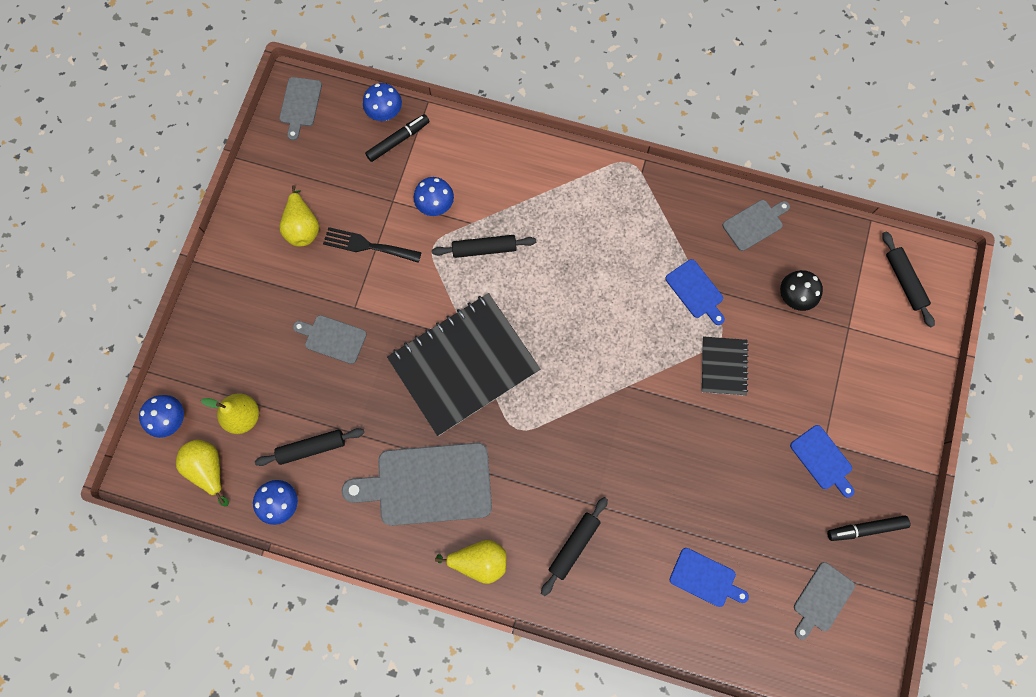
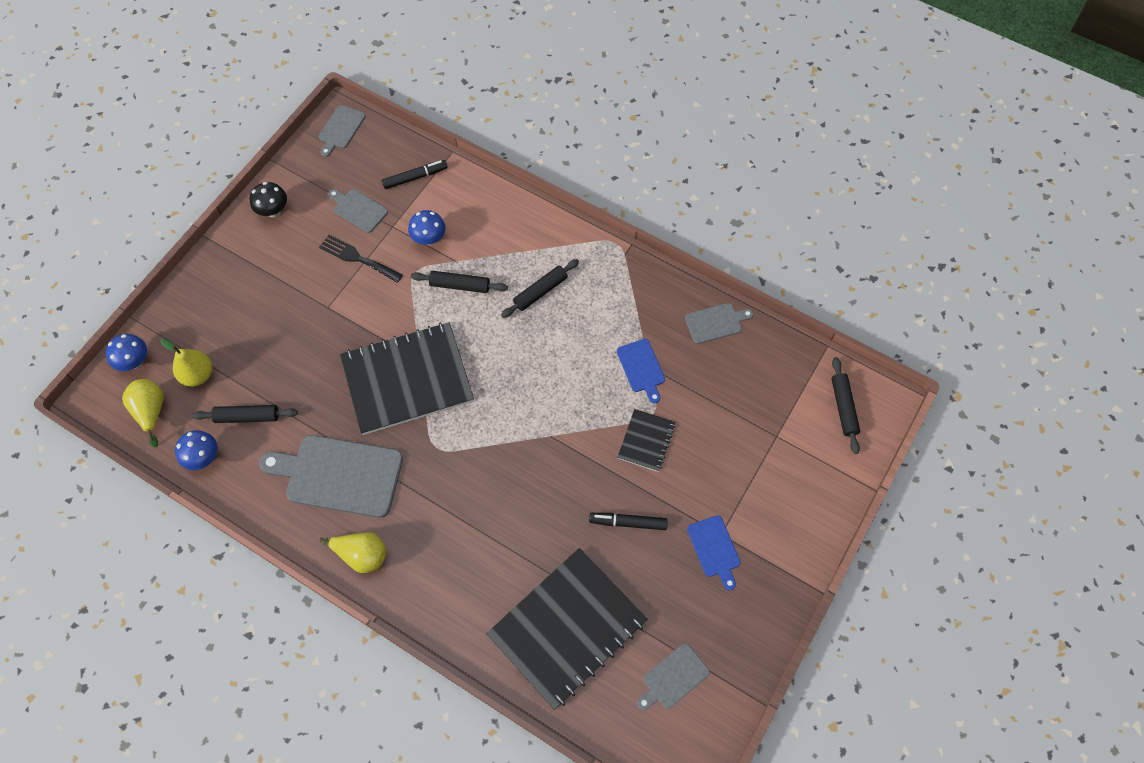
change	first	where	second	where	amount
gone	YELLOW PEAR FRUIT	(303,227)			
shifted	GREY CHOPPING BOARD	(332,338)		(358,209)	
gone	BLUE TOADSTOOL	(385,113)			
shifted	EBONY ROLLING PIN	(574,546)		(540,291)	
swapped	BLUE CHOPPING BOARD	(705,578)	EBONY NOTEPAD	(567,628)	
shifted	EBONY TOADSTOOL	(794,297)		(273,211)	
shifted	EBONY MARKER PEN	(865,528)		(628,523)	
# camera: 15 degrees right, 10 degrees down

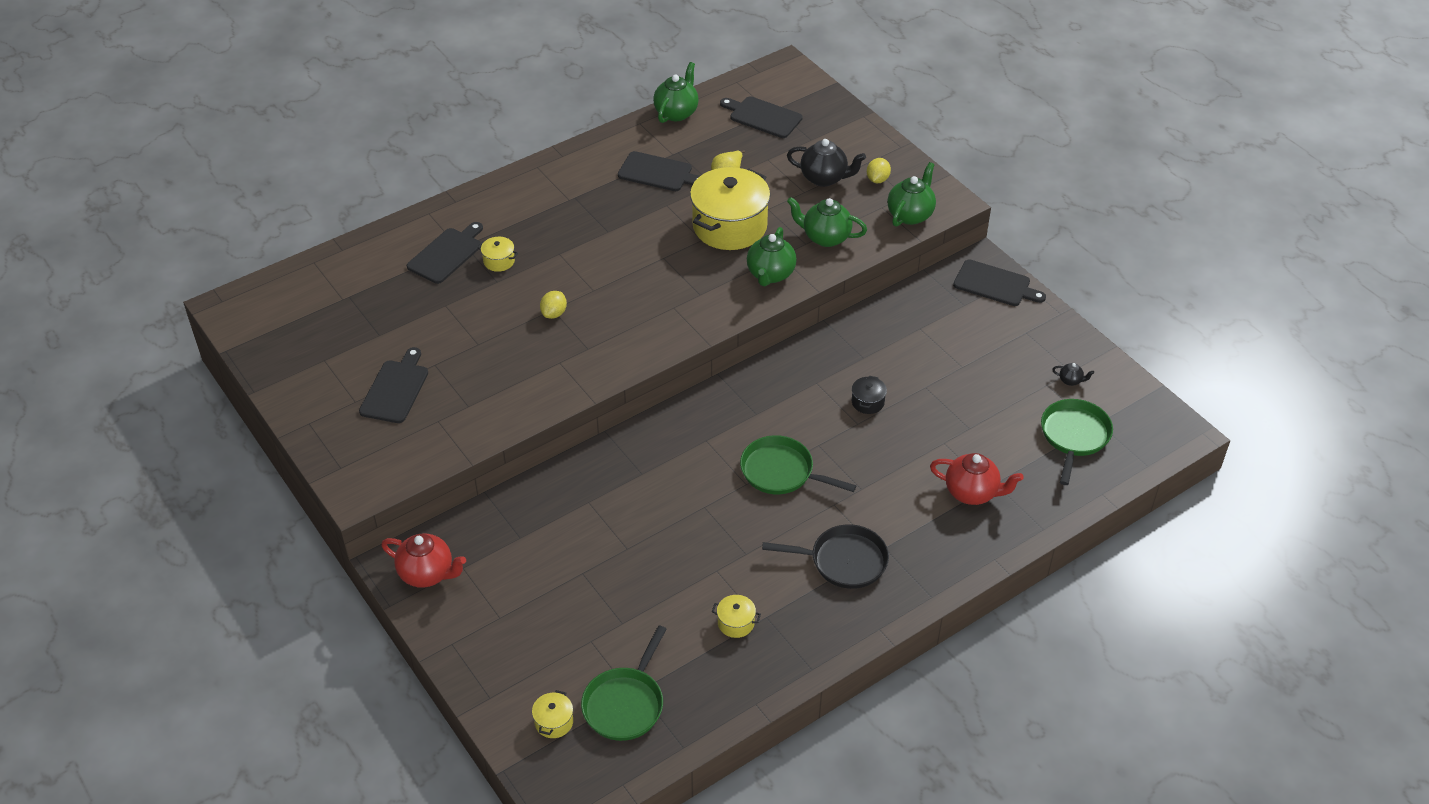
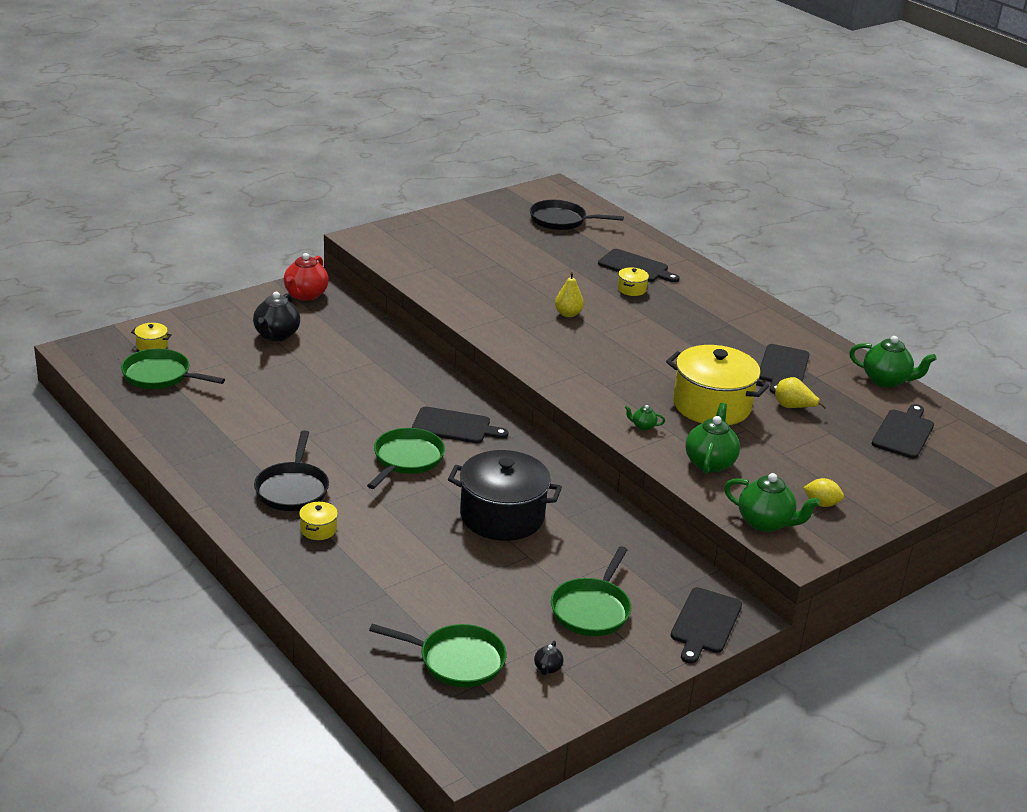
change	first	where	second	where	amount
shifted	EBONY CHOPPING BOARD	(395,389)		(454,426)	
swapped	YELLOW CITRUS FRUIT	(554,313)	YELLOW PEAR FRUIT	(568,314)	
shifted	YELLOW COOKING POT	(736,623)		(318,529)	
scaled	EMERALD TEAPOT	(770,274)		(643,426)	x0.47
shifted	EBONY TEAPOT	(824,178)		(276,335)	
scaled	EBONY COOKING POT	(867,402)		(502,516)	x2.42
gone	RED TEAPOT	(972,493)			
new			EBONY PAN	(561,220)	
new			EMERALD PAN	(592,609)	
# camera: 85 degrees right, 15 degrees down

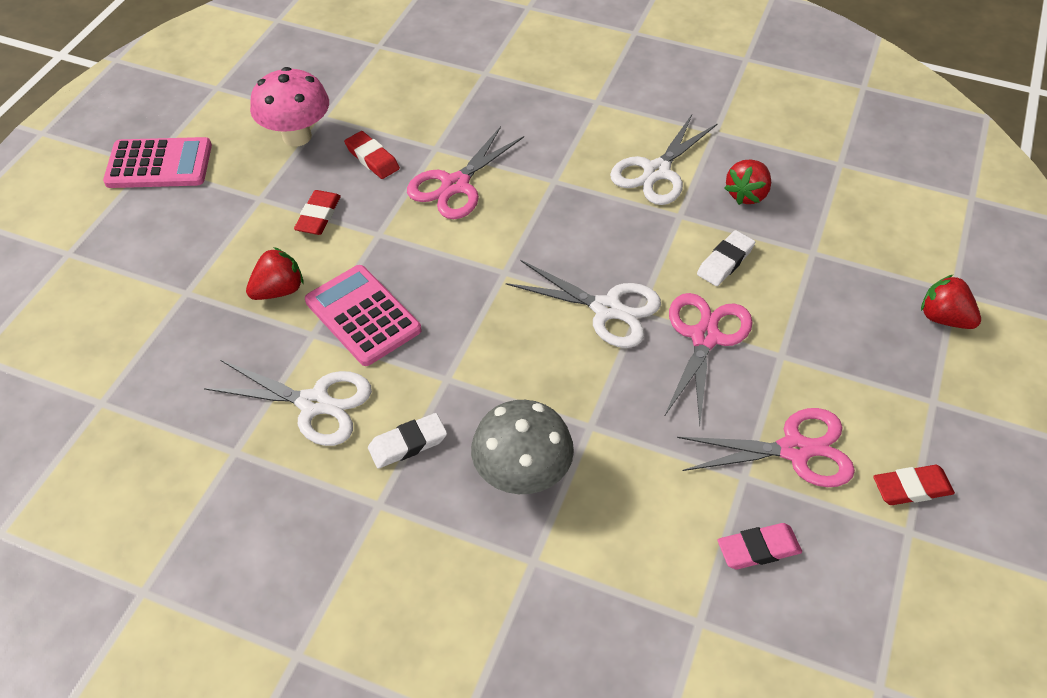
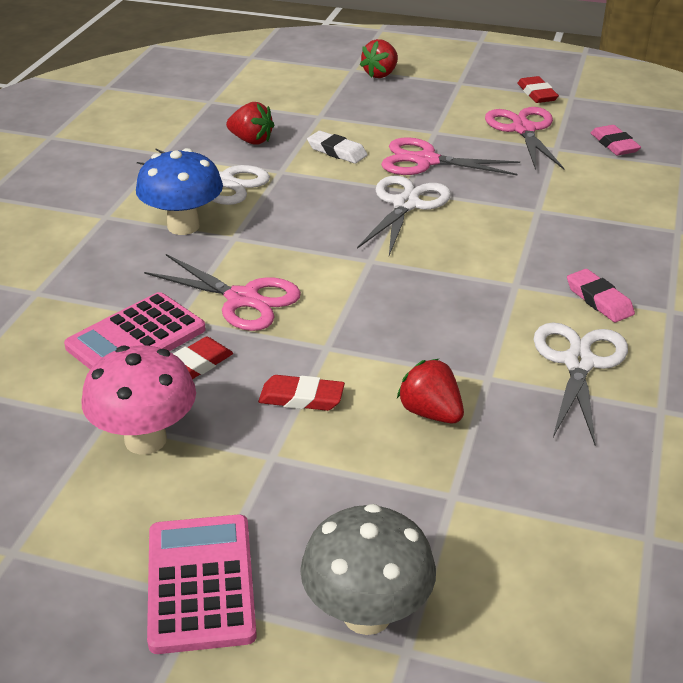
change	first	where	second	where	amount
shifted	PINK ADDING MACHINE	(363,316)		(136,338)	
repainted	WHITE ERASER	(408,444)	PINK ERASER	(599,300)	
shifted	GREY TOADSTOOL	(522,476)		(367,614)	
new			BLUE TOADSTOOL	(183,226)	
# camera: 95 degrees left, 15 degrees down

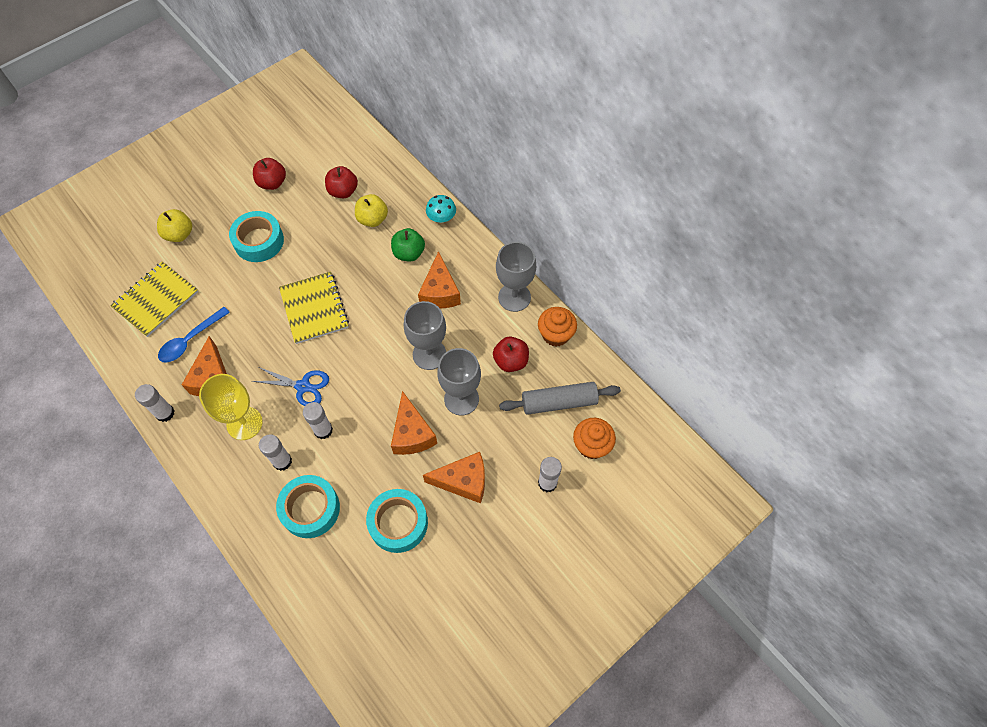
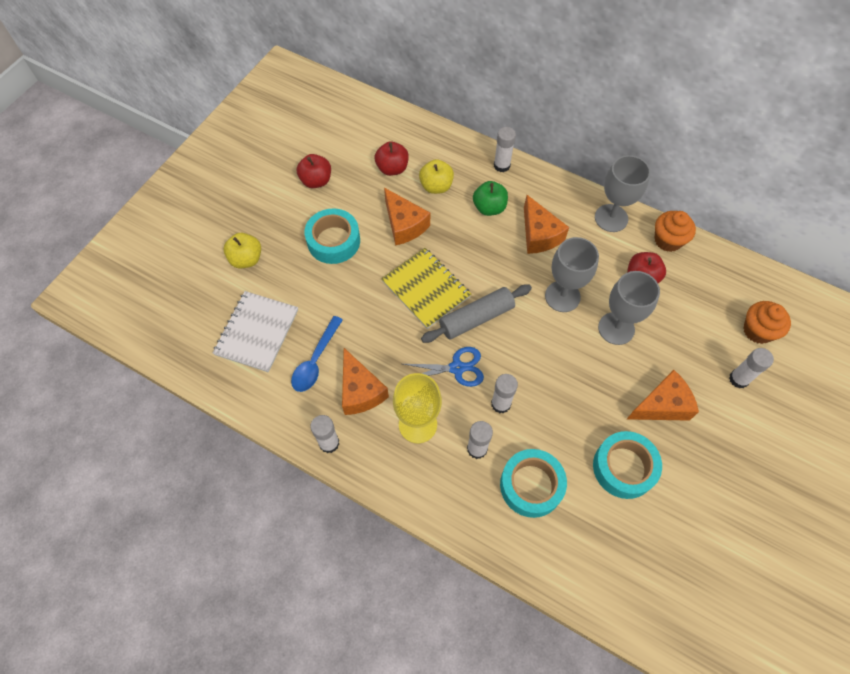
change	first	where	second	where	amount
repainted	YELLOW NOTEPAD	(156,300)	WHITE NOTEPAD	(257,332)	
shifted	BRIGHT ORANGE CHEESE	(412,434)		(404,225)	
swapped	TURQUOISE TOADSTOOL	(441,218)	WHITE GLUE STICK	(501,165)	
shifted	GREY ROLLING PIN	(559,402)		(476,318)	
# camera: 20 degrees left, 0 degrees up

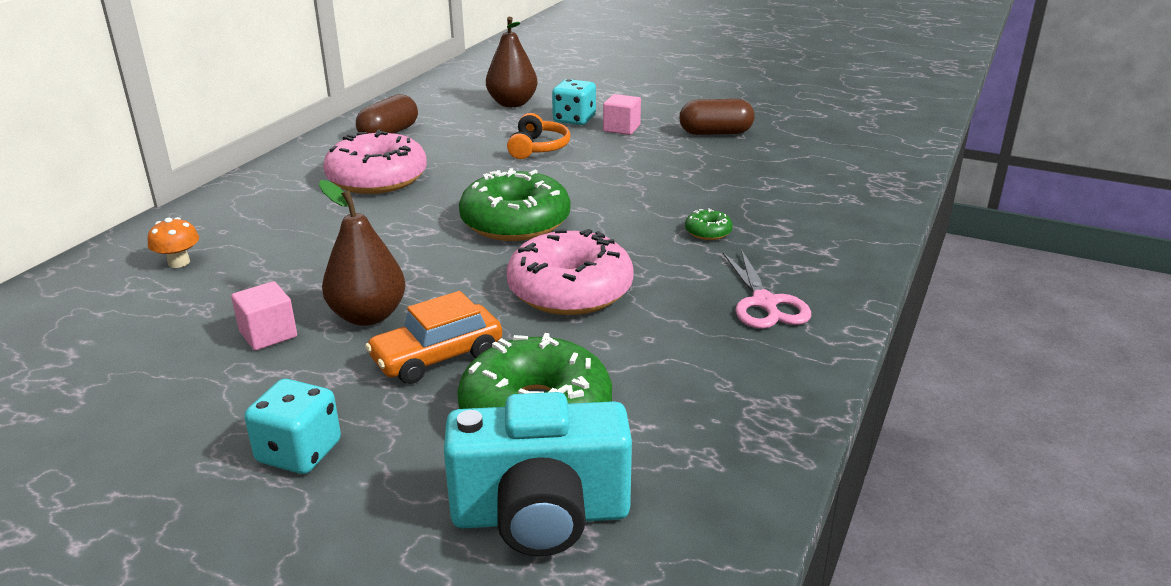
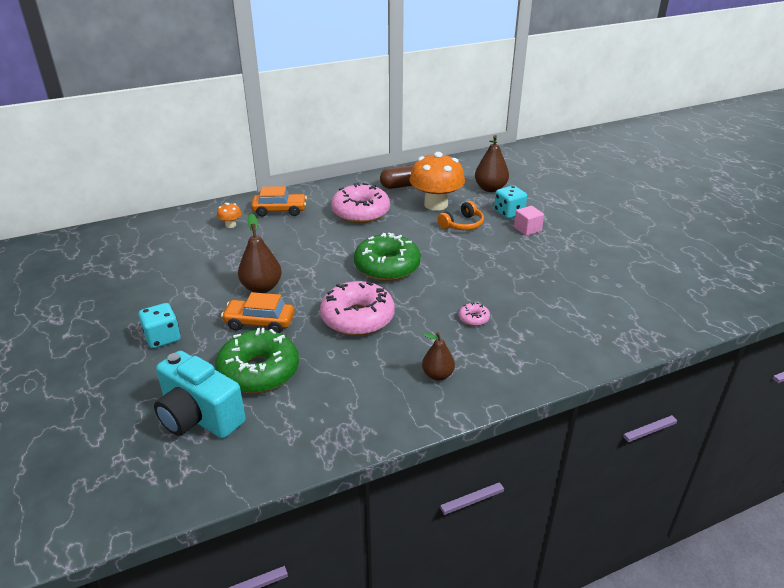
change	first	where	second	where	amount
gone	PINK BLOCK	(268,334)			
gone	RUSSET CAPSULE	(715,133)			
repainted	EMERALD DOUGHNUT	(708,232)	PINK DOUGHNUT	(473,318)	
swapped	PINK PAIR OF SCISSORS	(764,303)	RUSSET PEAR FRUIT	(437,375)	
new			BRIGHT ORANGE AUTOMOBILE	(279,210)	
new			BRIGHT ORANGE TOADSTOOL	(436,204)	
# camera: 40 degrees right, 5 degrees up

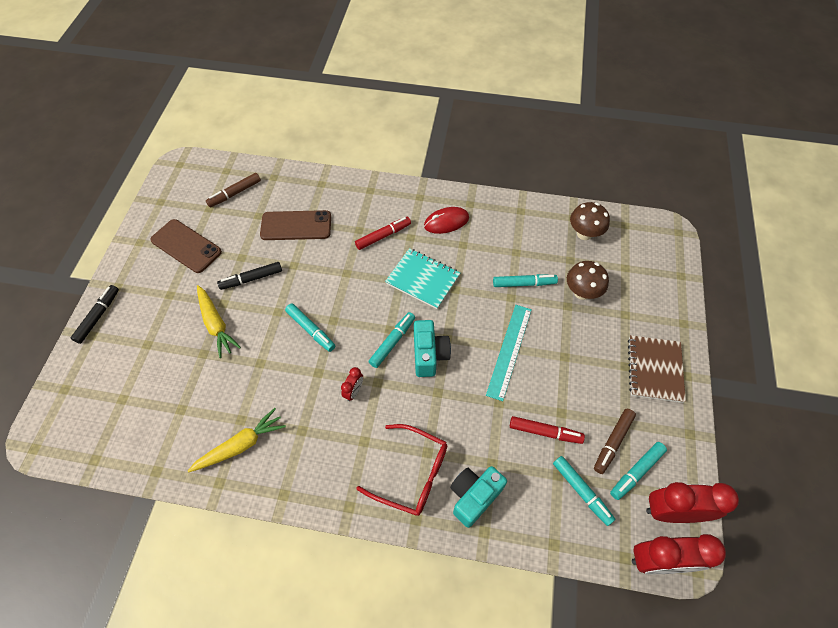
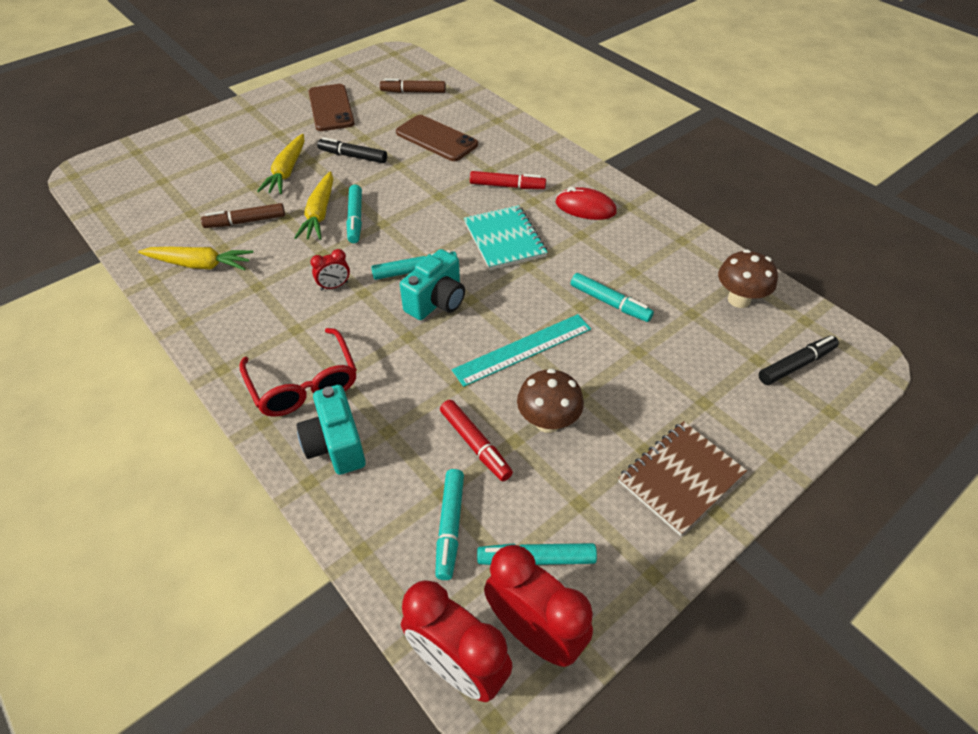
change	first	where	second	where	amount
shifted	EBONY MARKER PEN	(98,316)		(796,365)	
rotated	TURQUOISE COMPACT CAMERA	(474,496)		(336,445)	105 degrees counterclockwise
shifted	RUSSET TOADSTOOL	(581,292)		(548,422)	
shifted	RUSSET MARKER PEN	(612,442)		(245,221)	
new			YELLOW ROOT VEGETABLE	(320,213)	
# camera: 40 degrees right, 10 degrees down

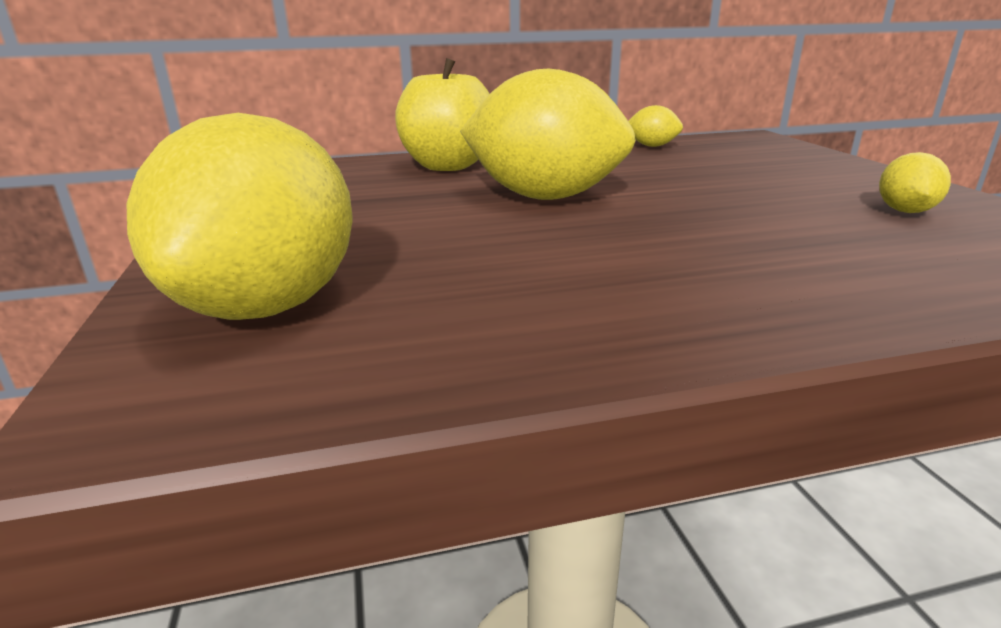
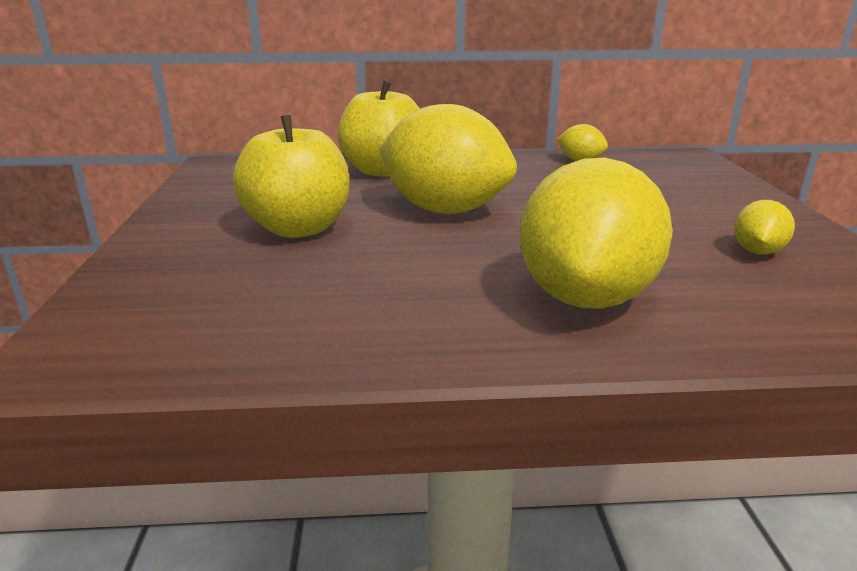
change	first	where	second	where	amount
shifted	YELLOW CITRUS FRUIT	(268,306)		(586,297)	
new			YELLOW TOY APPLE	(298,228)	
# camera: 10 degrees right, 0 degrees up

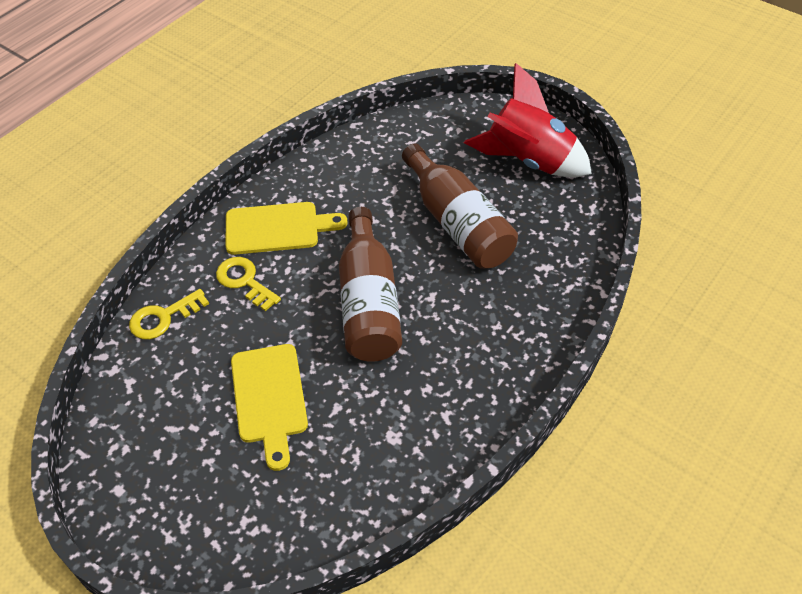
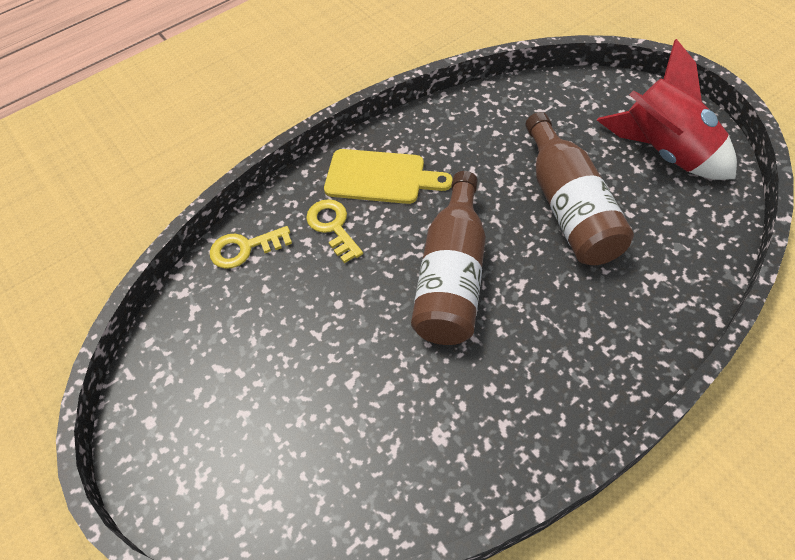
change	first	where	second	where	amount
gone	YELLOW CHOPPING BOARD	(269,398)			
# camera: 20 degrees right, 5 degrees up

